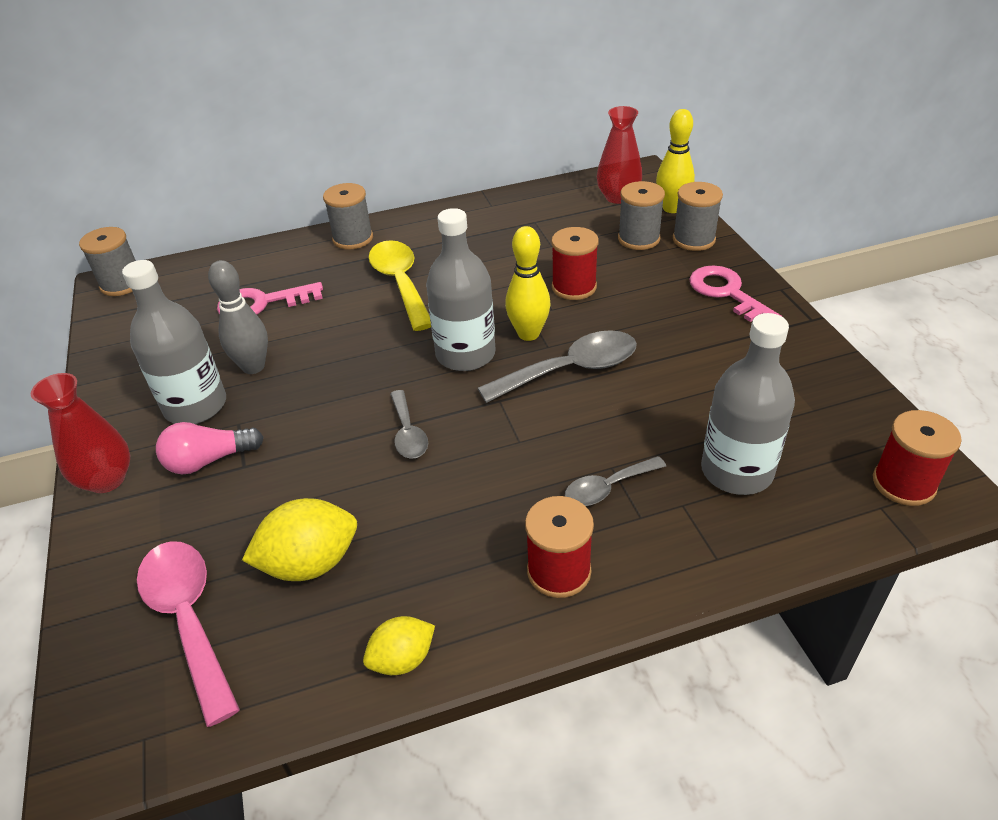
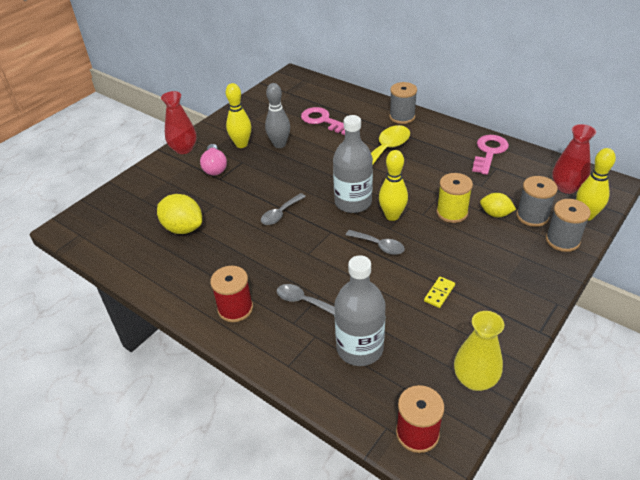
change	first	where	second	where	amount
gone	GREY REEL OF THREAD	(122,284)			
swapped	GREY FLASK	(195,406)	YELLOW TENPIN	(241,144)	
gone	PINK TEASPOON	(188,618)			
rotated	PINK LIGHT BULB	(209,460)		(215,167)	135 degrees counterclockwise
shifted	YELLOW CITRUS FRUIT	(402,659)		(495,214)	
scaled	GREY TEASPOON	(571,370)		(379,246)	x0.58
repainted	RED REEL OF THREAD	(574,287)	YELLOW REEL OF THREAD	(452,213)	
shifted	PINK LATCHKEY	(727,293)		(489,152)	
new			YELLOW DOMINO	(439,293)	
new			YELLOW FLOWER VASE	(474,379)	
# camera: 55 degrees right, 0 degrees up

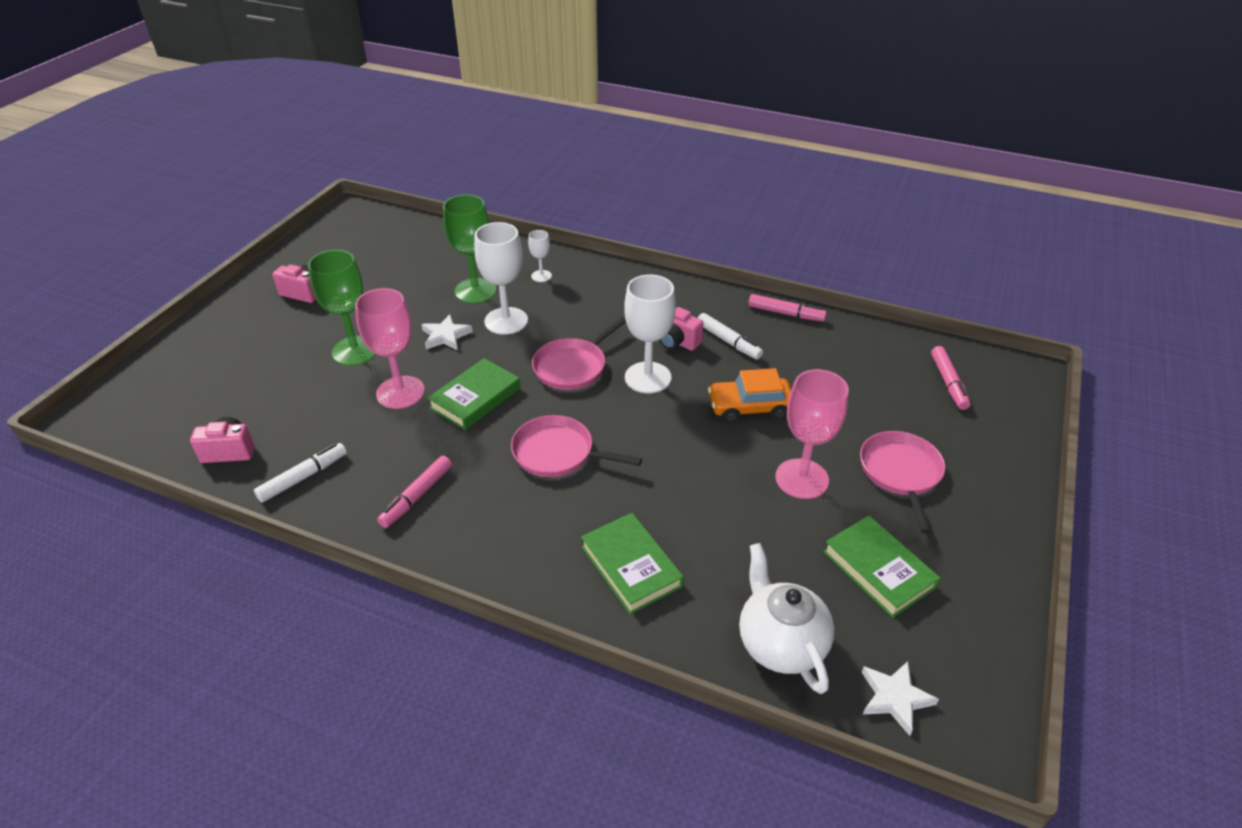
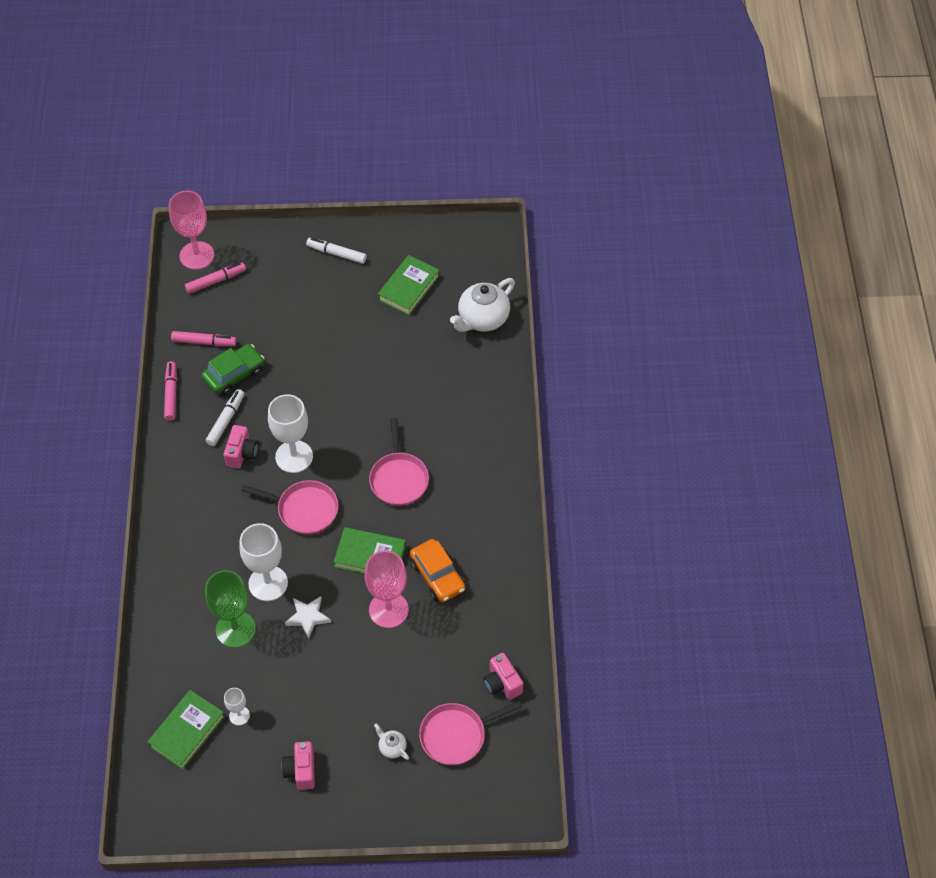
change	first	where	second	where	amount
shifted	WHITE MARKER PEN	(303,477)		(336,254)	
gone	EMERALD GOBLET	(355,351)			
shifted	PINK MARKER PEN	(417,497)		(204,342)	
shifted	WHITE GOBLET	(541,276)		(239,715)	
shifted	EMERALD BOOK	(631,566)		(187,731)	
shifted	BRIGHT ORANGE AUTOMOBILE	(749,407)		(437,576)	
shifted	PINK GOBLET	(801,479)		(197,255)	
shifted	PINK PAN	(901,473)		(456,735)	
gone	WHITE STAR SHAPE	(894,698)			
new			EMERALD AUTOMOBILE	(234,374)	
new			WHITE TEAPOT	(392,747)	
# camera: 115 degrees left, 15 degrees up

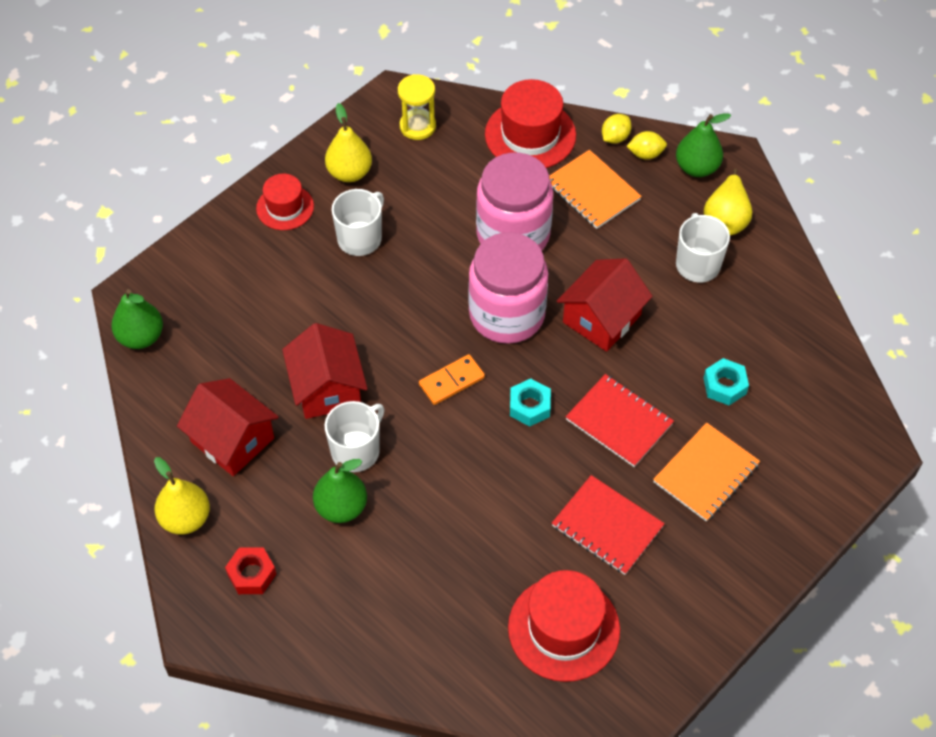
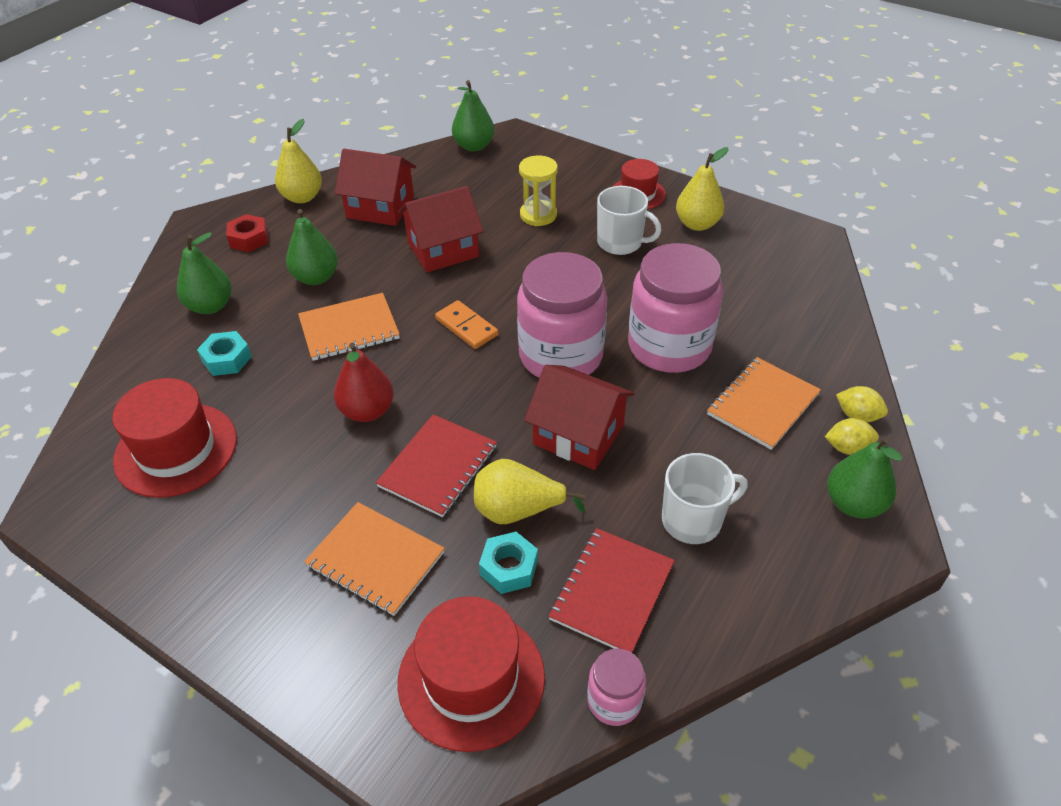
change	first	where	second	where	amount
rotated	RED COTTAGE	(232,440)		(380,207)	75 degrees clockwise
gone	WHITE MUG	(356,450)			
shifted	YELLOW SANDGLASS	(417,126)		(538,215)	
shifted	RED TOP HAT	(530,135)		(471,678)	
shifted	TURQUOISE HEXAGON NUT	(529,406)		(227,359)	
shifted	RED NOTEPAD	(607,526)		(612,591)	
rotated	YELLOW CITRUS FRUIT	(645,154)		(847,448)	75 degrees counterclockwise
shifted	YELLOW PEAR FRUIT	(725,219)		(518,510)	
new			EMERALD PEAR FRUIT	(210,306)	
new			BRIGHT ORANGE NOTEPAD	(349,329)	
new			RED PEAR FRUIT	(367,411)	
new			PINK JAR	(614,700)	
# camera: 80 degrees right, 10 degrees down

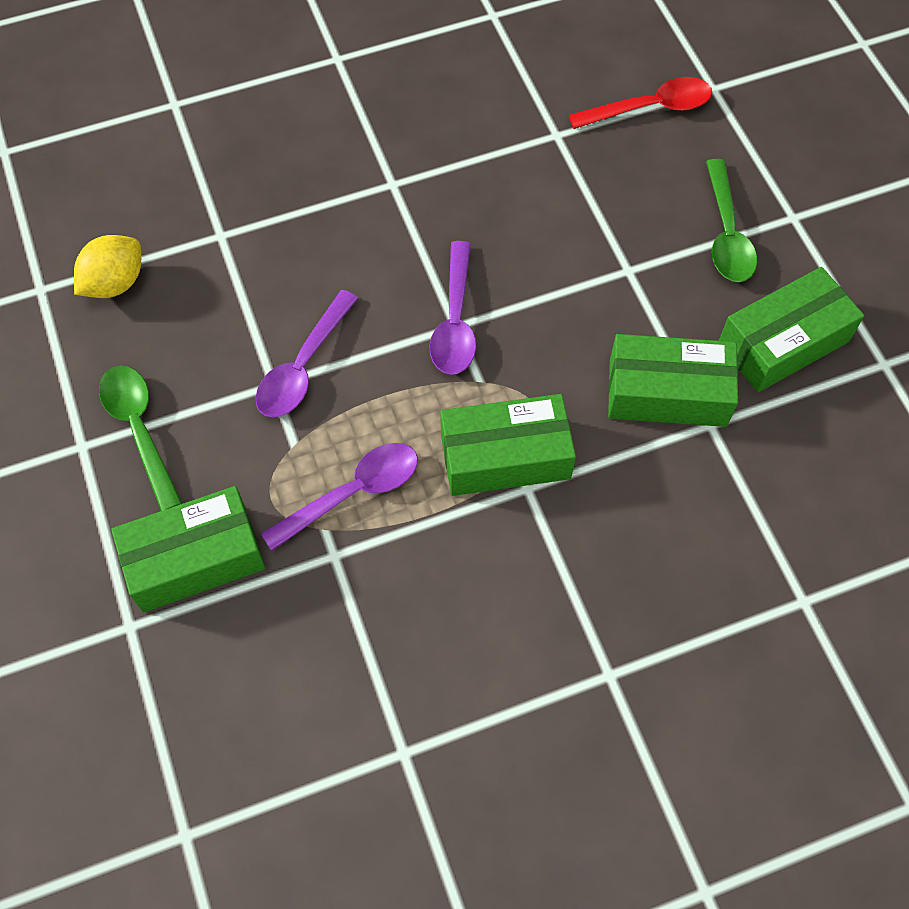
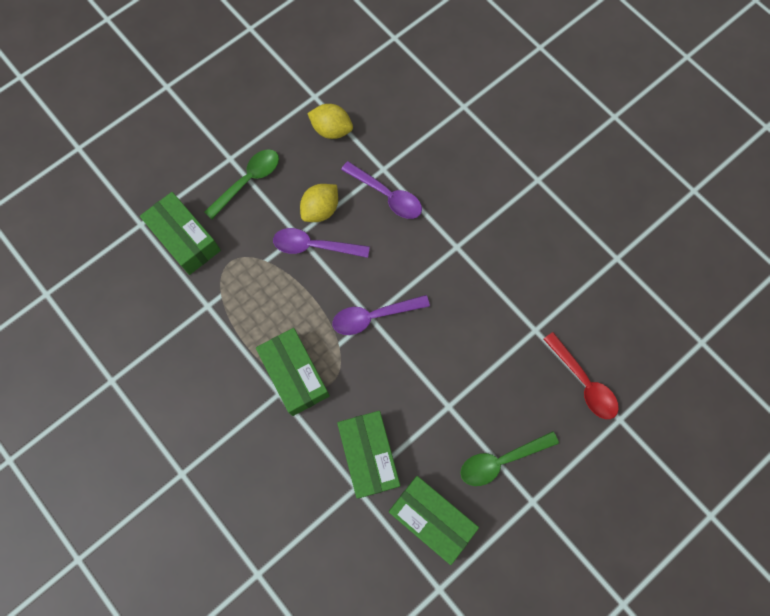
change	first	where	second	where	amount
shifted	PURPLE TEASPOON	(352,493)		(386,195)	
new			YELLOW CITRUS FRUIT	(321,210)	
# camera: 70 degrees right, 10 degrees up

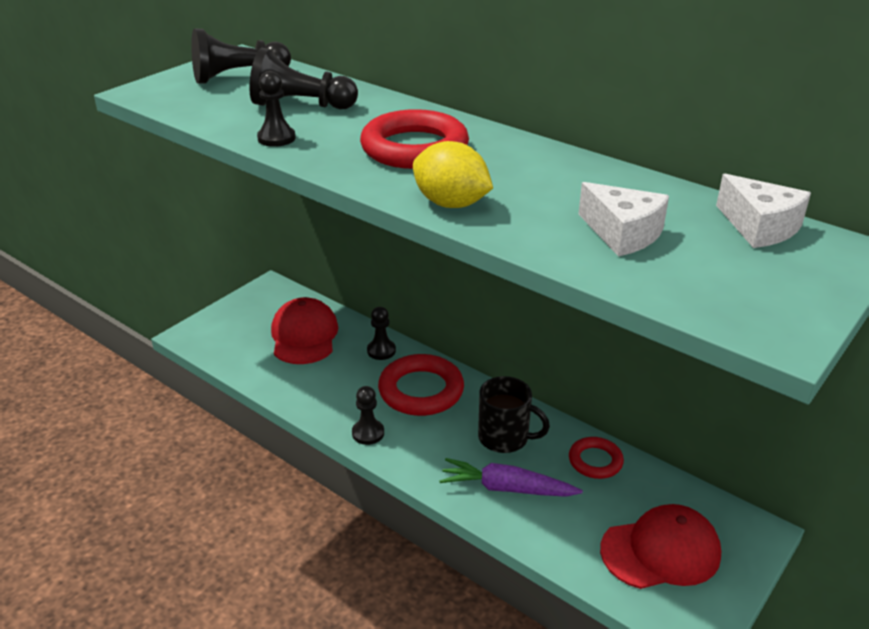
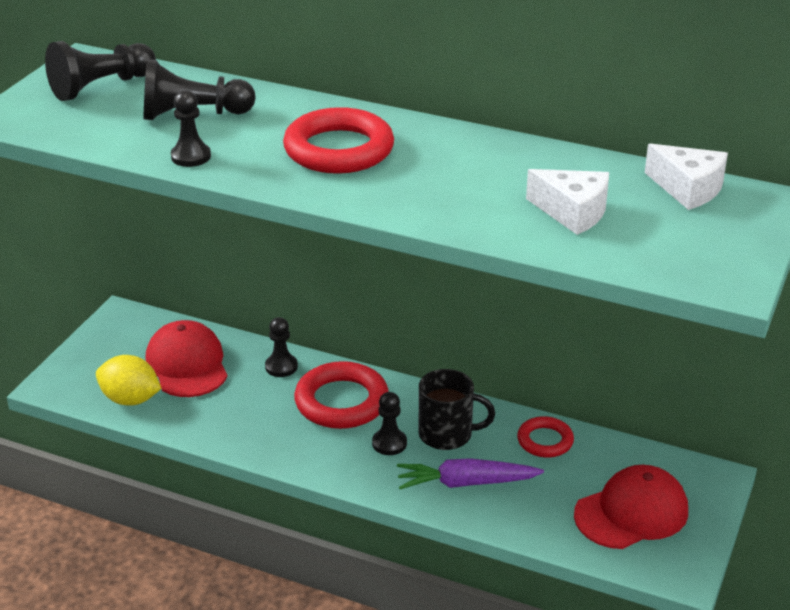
change	first	where	second	where	amount
shifted	EBONY GAME PAWN	(368,433)		(389,443)	
shifted	YELLOW CITRUS FRUIT	(451,204)		(130,399)	
# camera: 15 degrees left, 0 degrees up

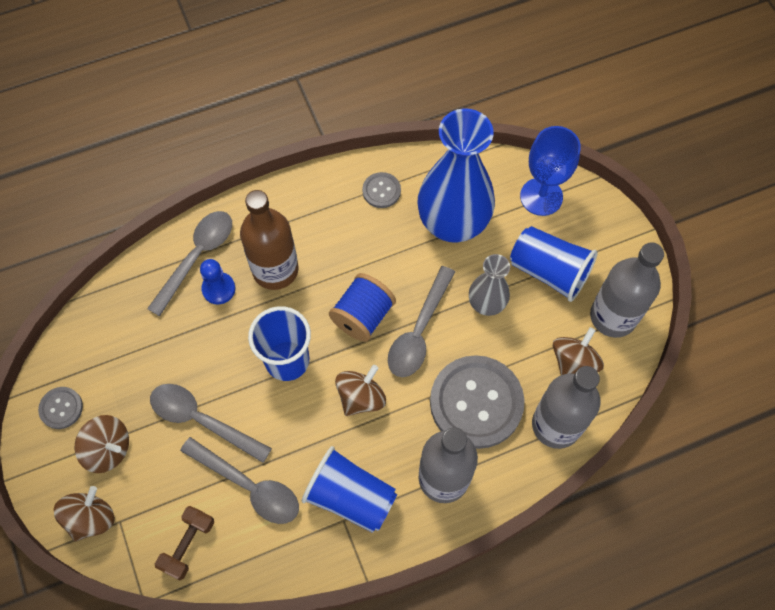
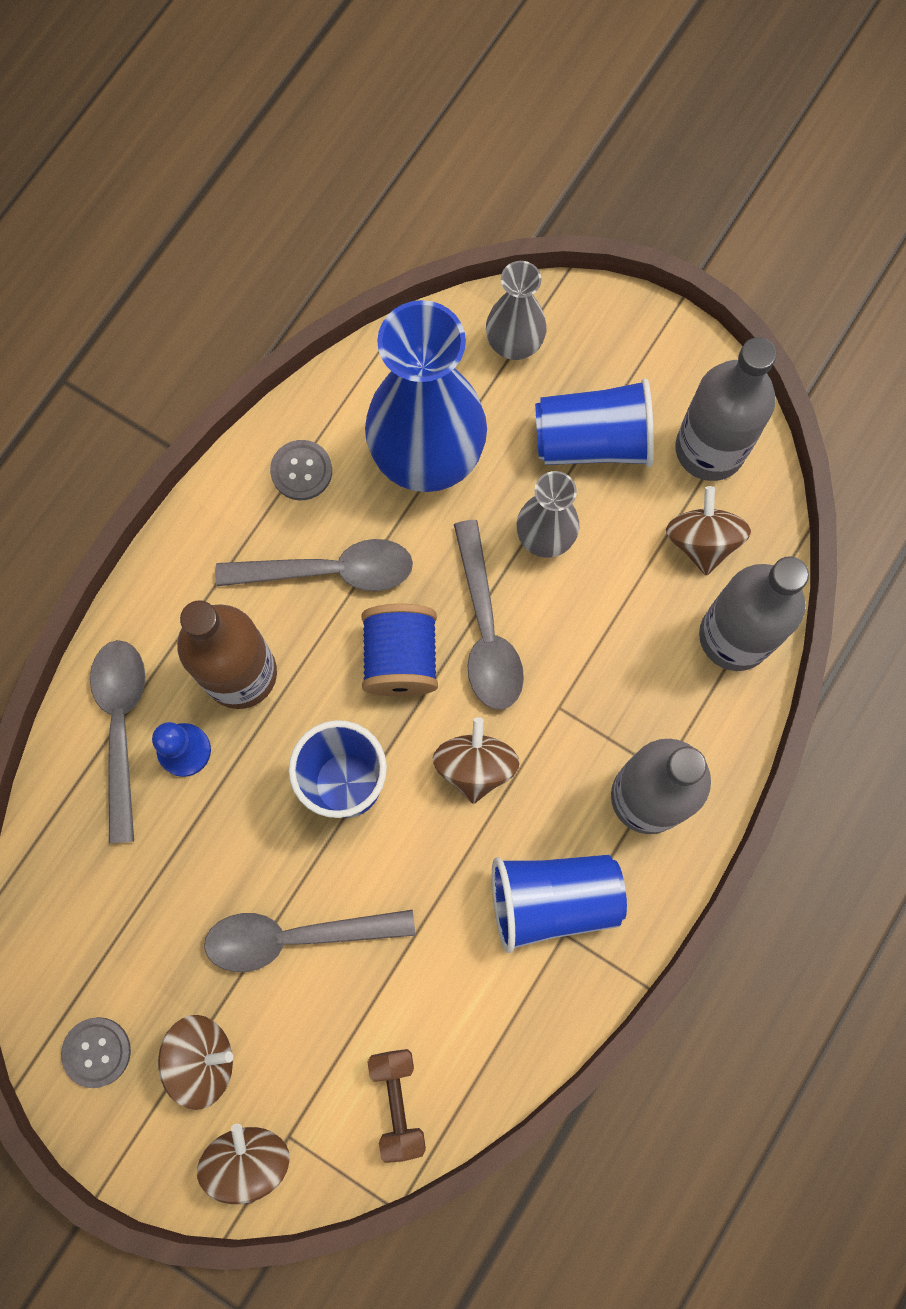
change	first	where	second	where	amount
shifted	GREY TEASPOON	(249,486)		(330,571)	
gone	GREY SHIRT BUTTON	(476,402)			
swapped	BLUE GOBLET	(541,197)	GREY FLOWER VASE	(514,344)	
# camera: 35 degrees left, 10 degrees up

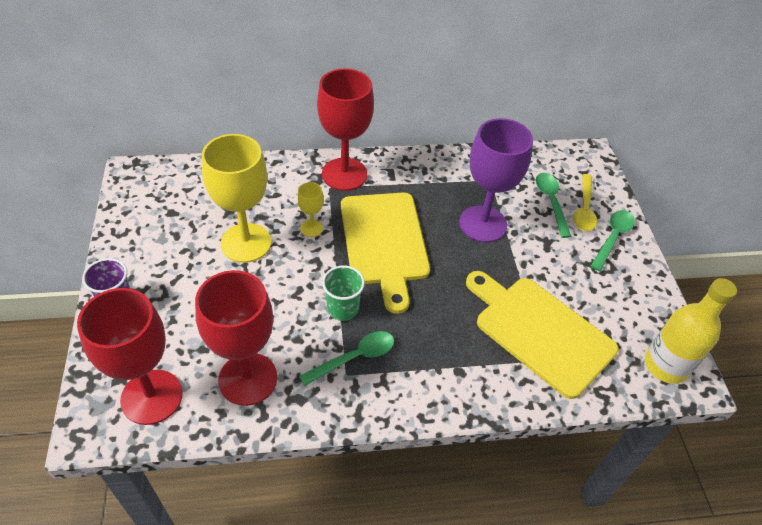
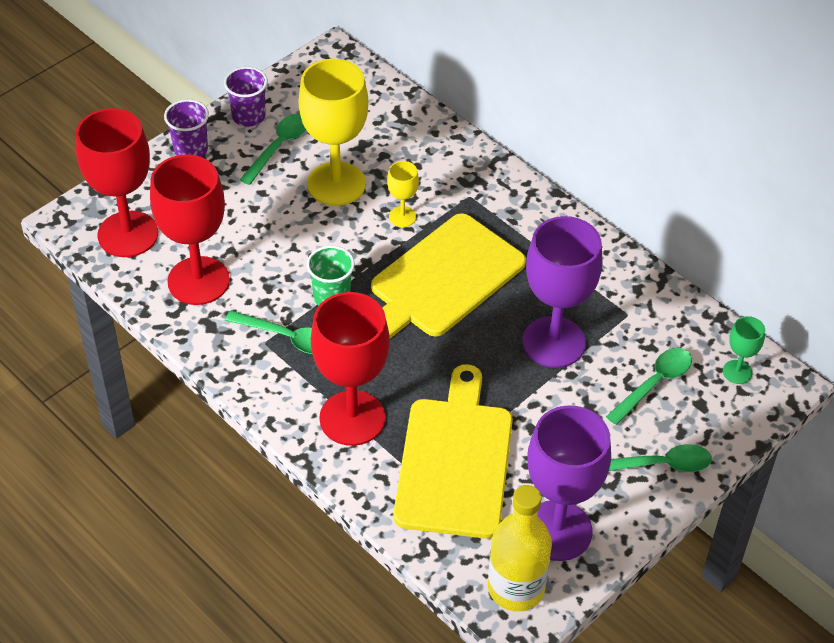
change	first	where	second	where	amount
shifted	RED GOBLET	(344,174)		(352,418)	
gone	YELLOW TEASPOON	(584,209)			
new			PURPLE BEAKER	(248,116)	
new			EMERALD TEASPOON	(279,147)	
new			PURPLE GOBLET	(557,530)	
new			EMERALD GOBLET	(737,372)	
# camera: 55 degrees right, 0 degrees up

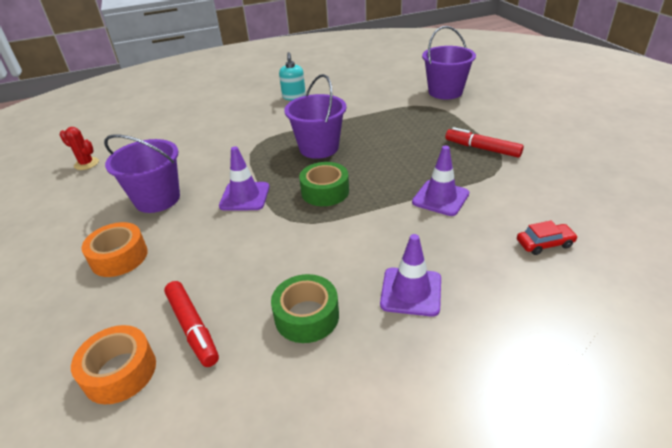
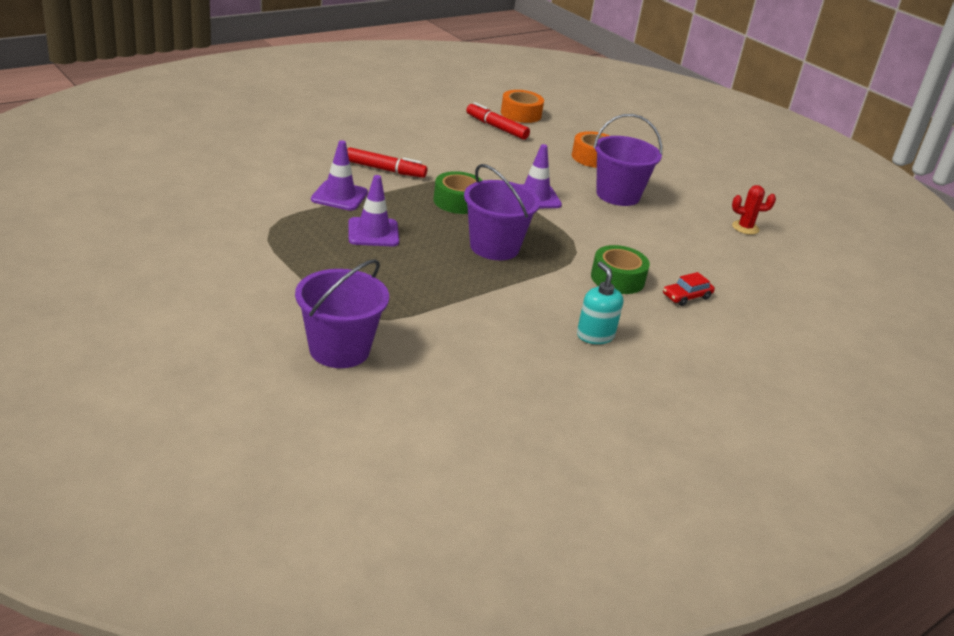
change	first	where	second	where	amount
shifted	EMERALD STICKY TAPE	(306,316)		(617,279)	
shifted	PURPLE TRAFFIC CONE	(411,291)		(373,232)	
shifted	RED MARKER PEN	(482,148)		(385,170)	
shifted	RED AUTOMOBILE	(544,244)		(686,296)	
# camera: 155 degrees right, 5 degrees down

